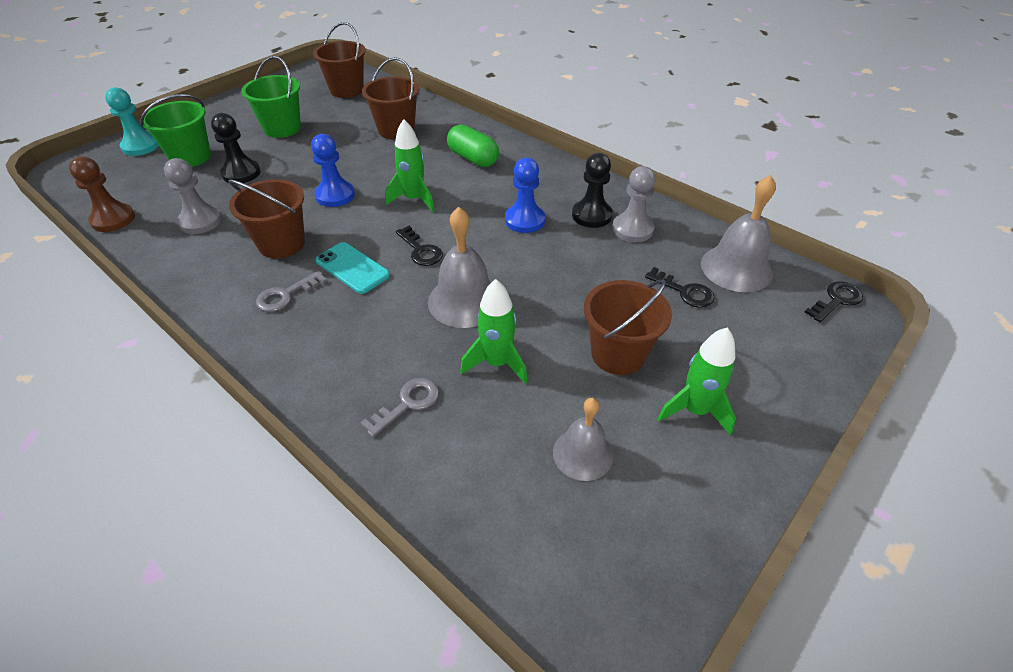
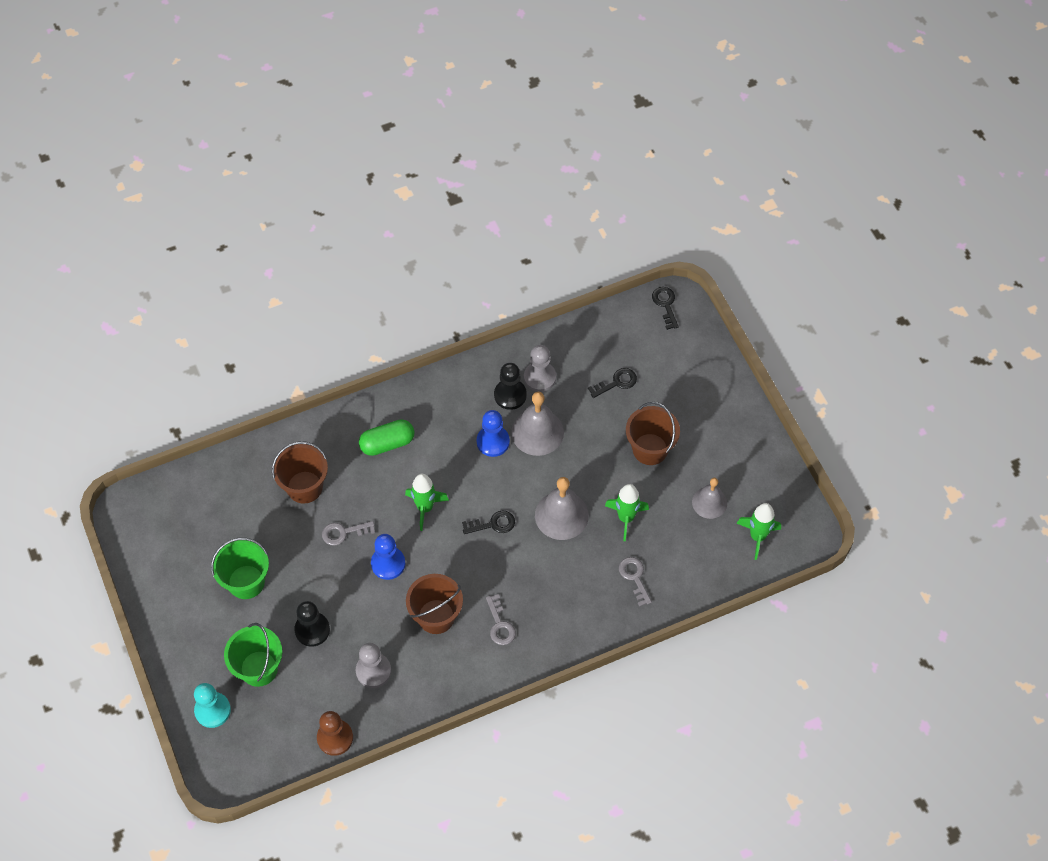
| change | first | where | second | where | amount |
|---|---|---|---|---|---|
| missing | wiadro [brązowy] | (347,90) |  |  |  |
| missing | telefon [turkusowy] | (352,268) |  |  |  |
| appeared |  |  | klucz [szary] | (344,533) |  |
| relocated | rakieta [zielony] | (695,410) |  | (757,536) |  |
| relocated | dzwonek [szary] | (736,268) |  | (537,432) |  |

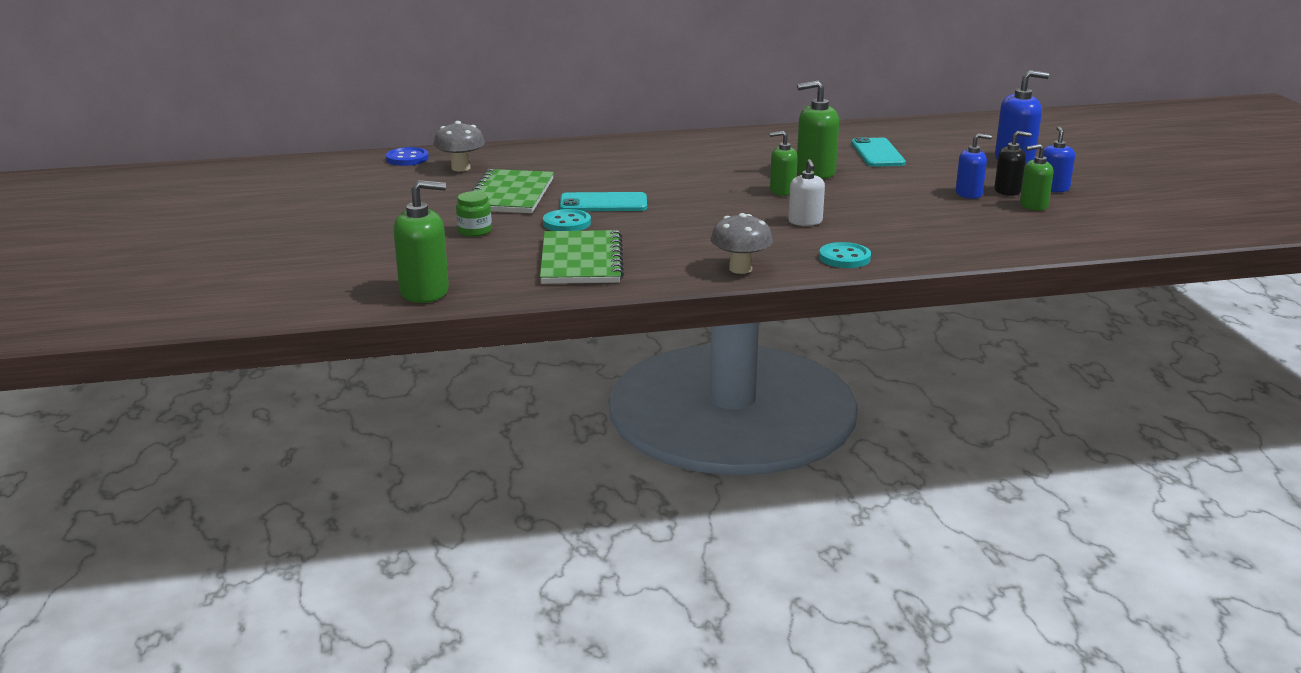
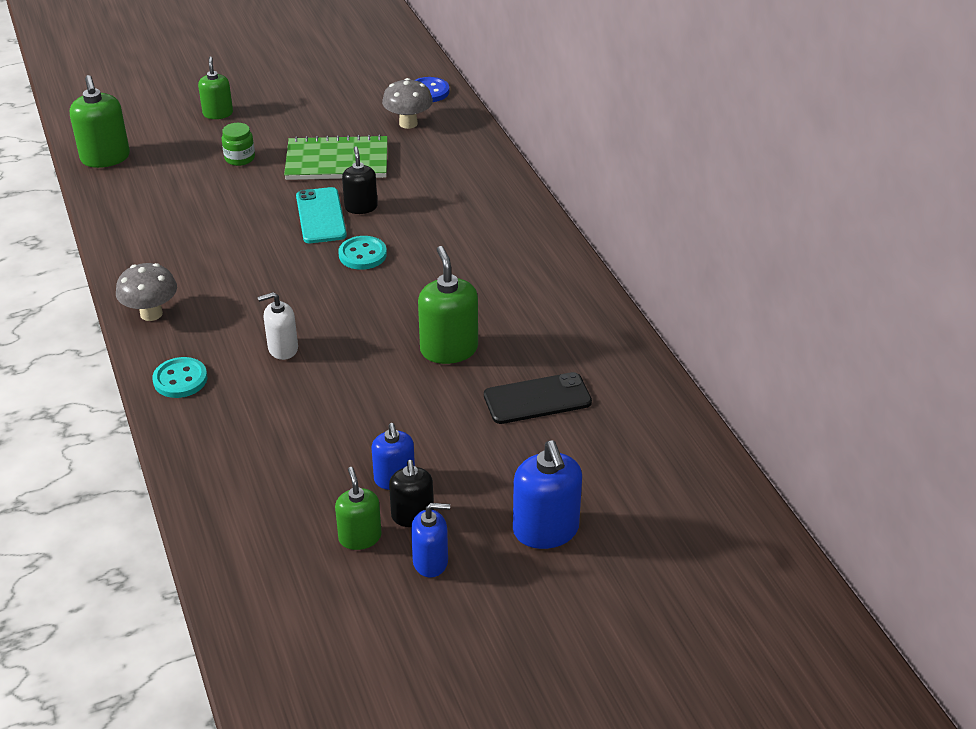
| change | first | where | second | where | amount |
|---|---|---|---|---|---|
| missing | zeszyt [zielony] | (581,261) |  |  |  |
| appeared |  |  | dozownik mydła [czarny] | (361,207) |  |
| relocated | guzik [turkusowy] | (567,223) |  | (362,255) |  |
| relocated | dozownik mydła [zielony] | (782,191) |  | (218,113) |  |
| colour | telefon [turkusowy] | (877,153) | telefon [czarny] | (537,399) |  |

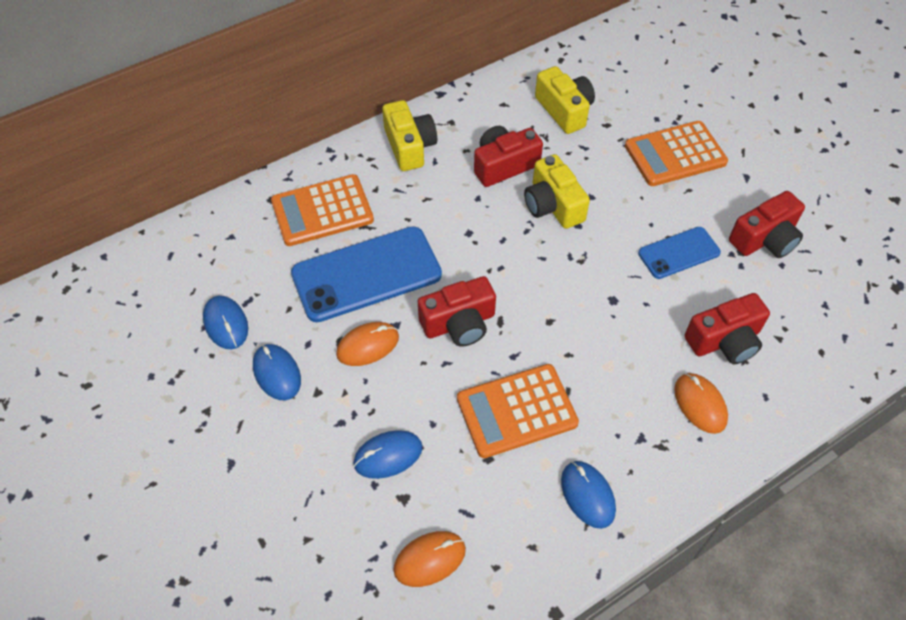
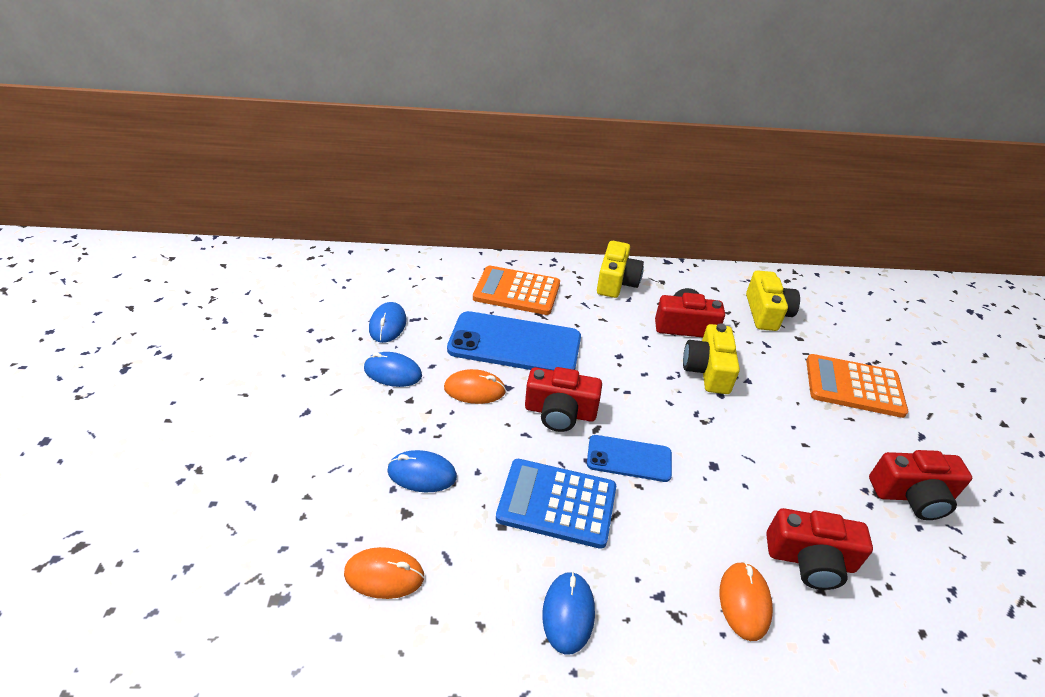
| change | first | where | second | where | amount |
|---|---|---|---|---|---|
| relocated | telefon [niebieski] | (678,253) |  | (629,458) |  |
| colour | kalkulator [pomarańczowy] | (516,411) | kalkulator [niebieski] | (557,503) |  |
| spun | myszka [niebieski] | (277,373) |  | (393,372) | 75 degrees counterclockwise |

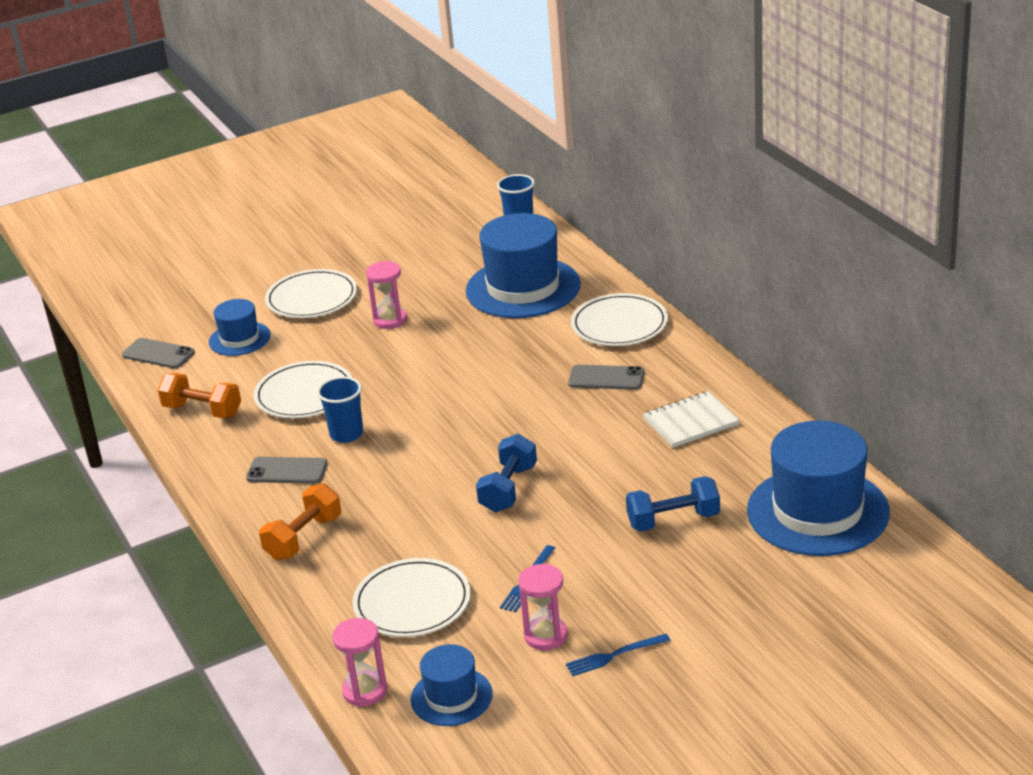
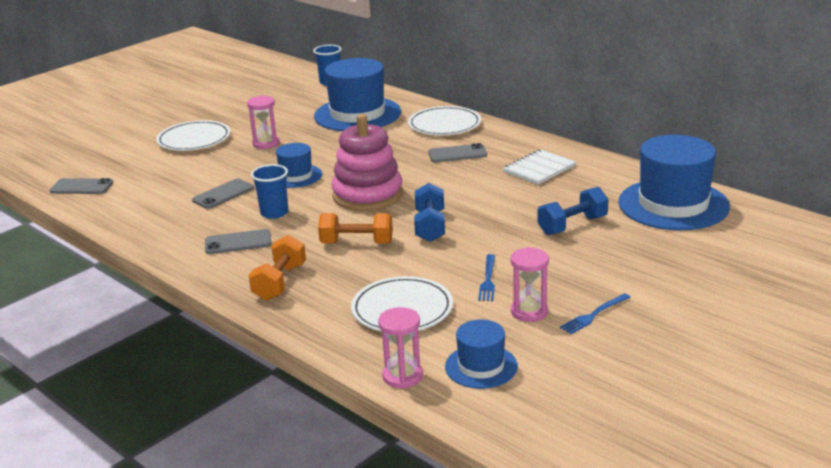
| change | first | where | second | where | amount |
|---|---|---|---|---|---|
| appeared |  |  | zabawka nakładanka [różowy] | (367,195) |  |
| relocated | hantel [pomarańczowy] | (202,410) |  | (357,243) |  |
| relocated | kapelusz [niebieski] | (239,339) |  | (296,176) |  |
| exchanged | talerz [biały] | (304,394) | telefon [szary] | (223,194) |  |

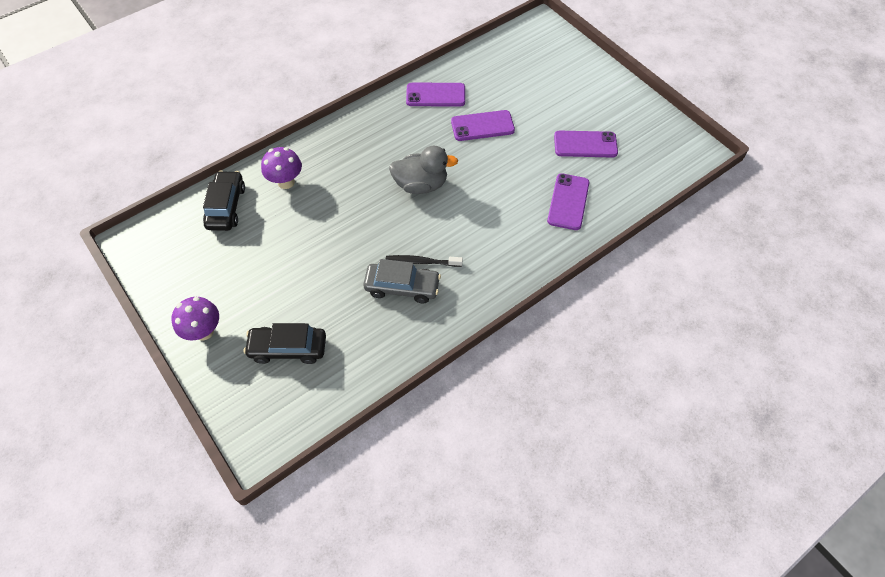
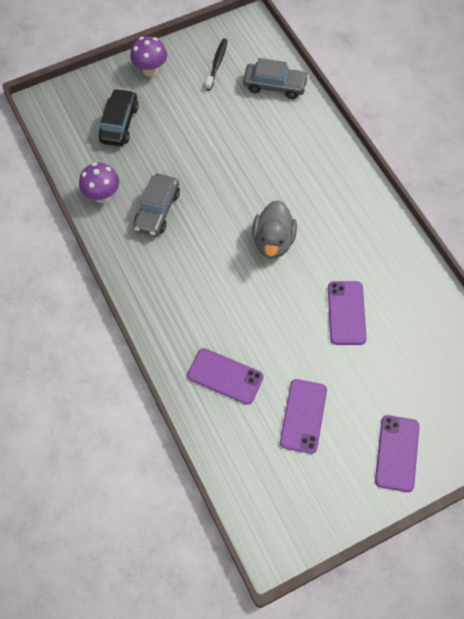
| change | first | where | second | where | amount |
|---|---|---|---|---|---|
| relocated | grzyb [fioletowy] | (286,182) |  | (102,195) |  |
| relocated | szczoteczka do zębów [czarny] | (421,262) |  | (217,64) |  |
| relocated | telefon [fioletowy] | (435,95) |  | (397,453) |  |
| colour | samochód [czarny] | (226,207) | samochód [szary] | (275,86) |  |

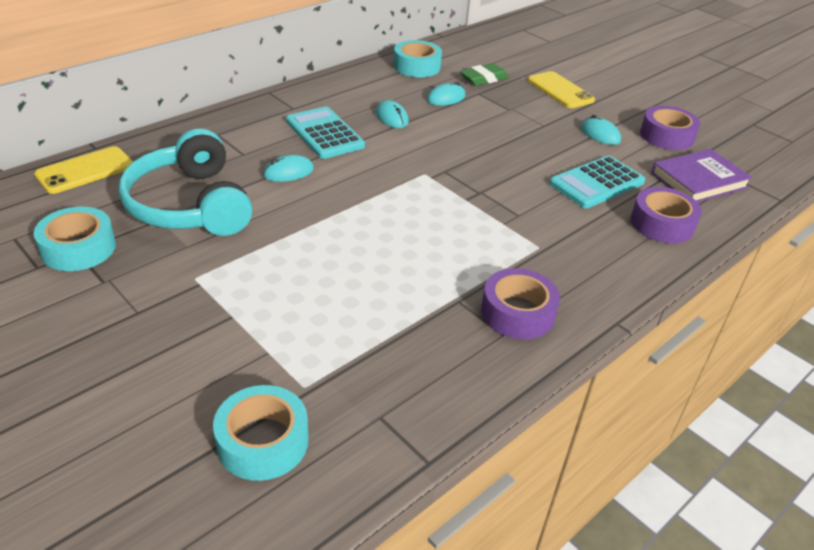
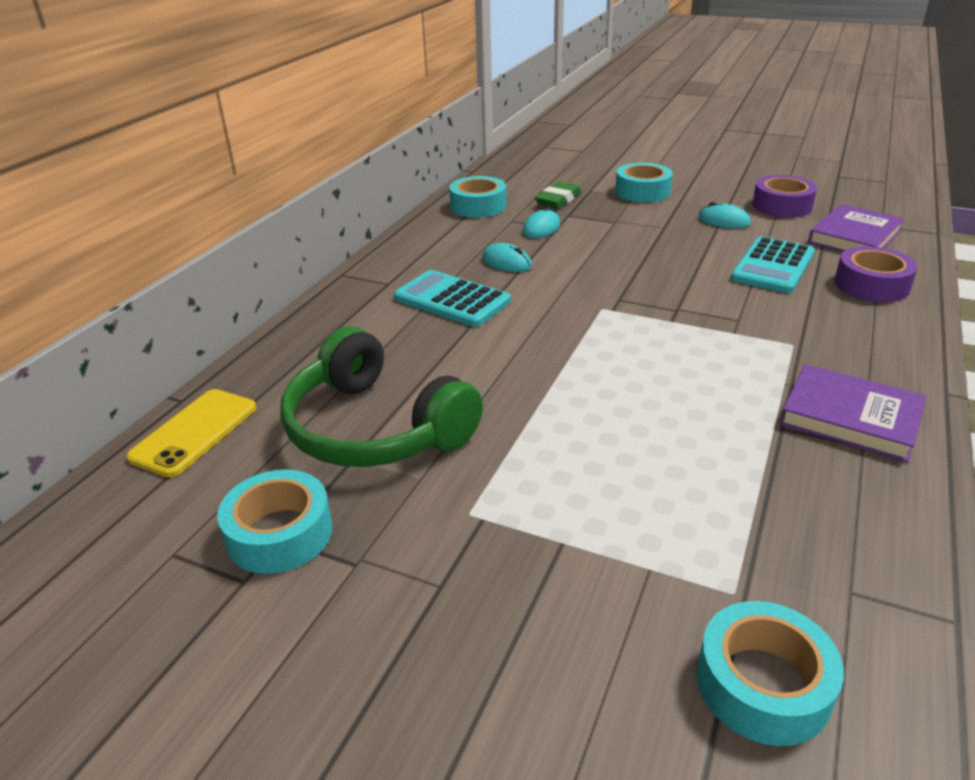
| change | first | where | second | where | amount |
|---|---|---|---|---|---|
| missing | myszka [turkusowy] | (288,172) |  |  |  |
| exchanged | taśma klejąca [fioletowy] | (517,313) | książka [fioletowy] | (850,417) |  |
| exchanged | telefon [żółty] | (560,90) | taśma klejąca [turkusowy] | (642,192) |  |
| colour | słuchawki [turkusowy] | (190,205) | słuchawki [zielony] | (375,428) |  |

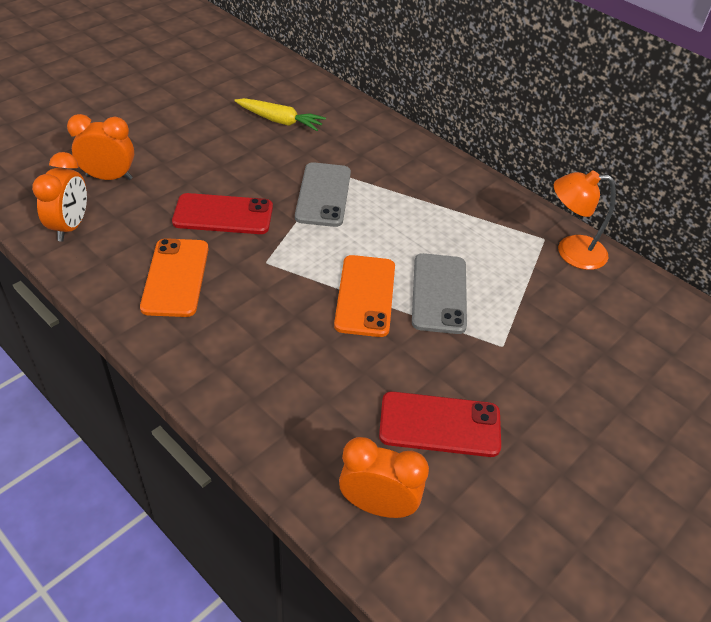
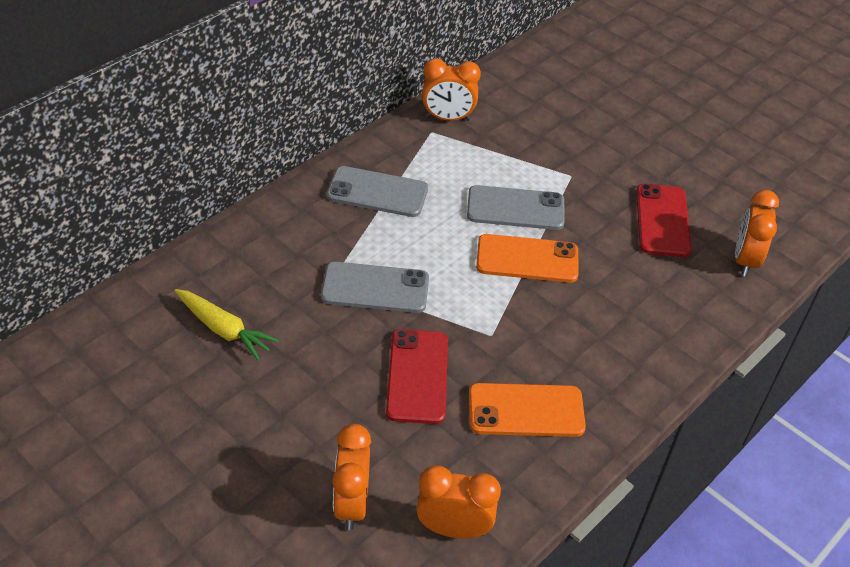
| change | first | where | second | where | amount |
|---|---|---|---|---|---|
| appeared |  |  | telefon [szary] | (377,192) |  |
| exchanged | lampka [pomarańczowy] | (571,252) | budzik [pomarańczowy] | (448,118) |  |
| spun | marchewka [żółty] | (280,121) |  | (224,329) | 105 degrees clockwise |

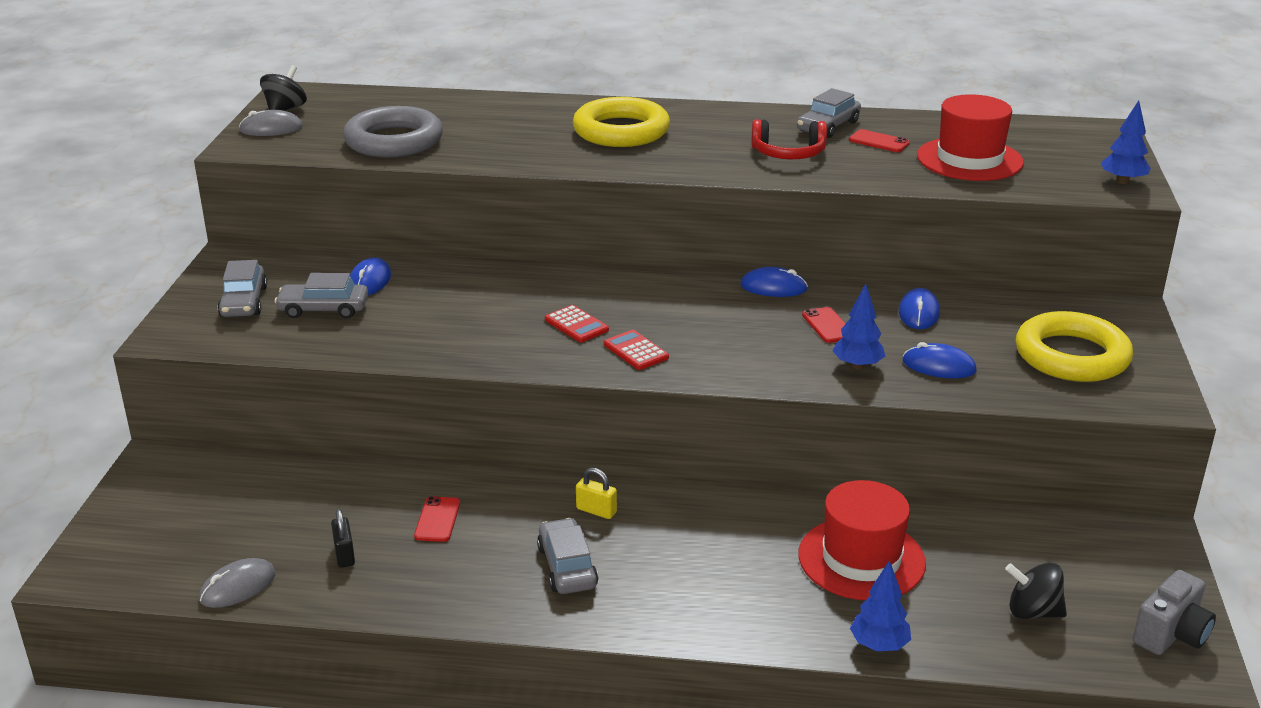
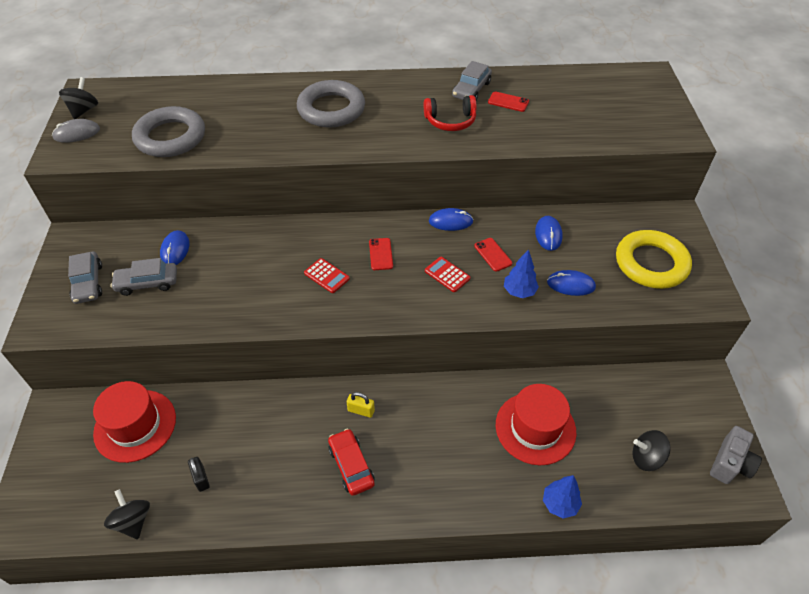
| change | first | where | second | where | amount |
|---|---|---|---|---|---|
| missing | drzewko [niebieski] | (1122,181) |  |  |  |
| relocated | telefon [czerwony] | (437,519) |  | (381,254) |  |
| relocated | kalkulator [czerwony] | (636,351) |  | (447,274) |  |
| relocated | kapelusz [czerwony] | (969,159) |  | (135,425) |  |
| exchanged | myszka [szary] | (238,587) | bączek [czarny] | (133,521) |  |
| colour | samochód [szary] | (567,567) | samochód [czerwony] | (351,465) |  |
| colour | pierścień [żółty] | (621,131) | pierścień [szary] | (331,109) |  |

